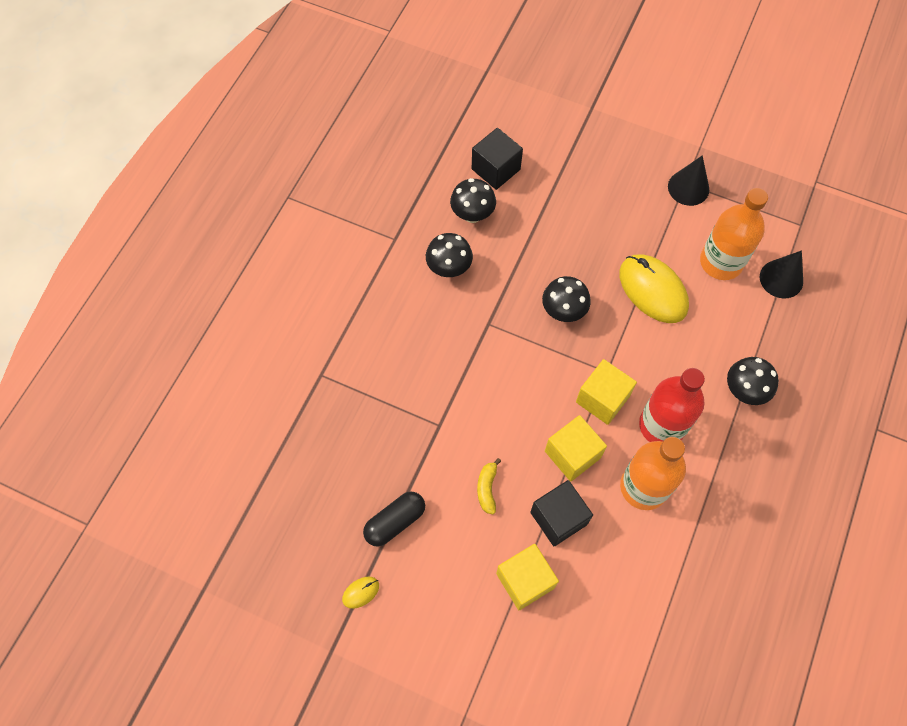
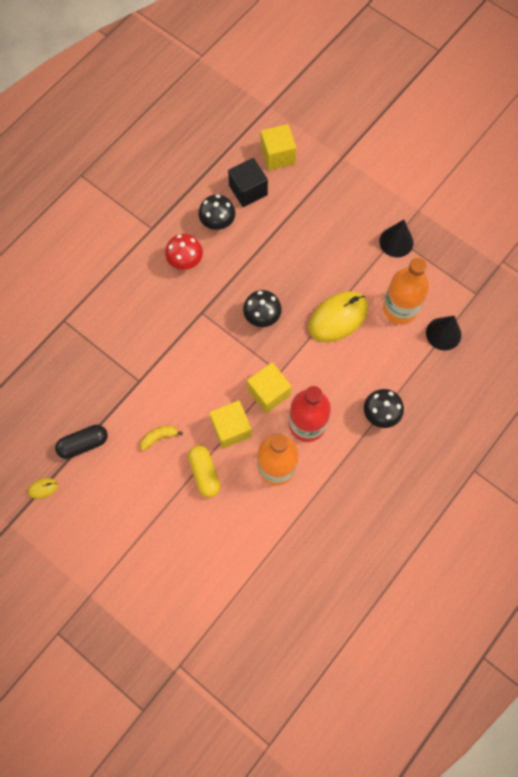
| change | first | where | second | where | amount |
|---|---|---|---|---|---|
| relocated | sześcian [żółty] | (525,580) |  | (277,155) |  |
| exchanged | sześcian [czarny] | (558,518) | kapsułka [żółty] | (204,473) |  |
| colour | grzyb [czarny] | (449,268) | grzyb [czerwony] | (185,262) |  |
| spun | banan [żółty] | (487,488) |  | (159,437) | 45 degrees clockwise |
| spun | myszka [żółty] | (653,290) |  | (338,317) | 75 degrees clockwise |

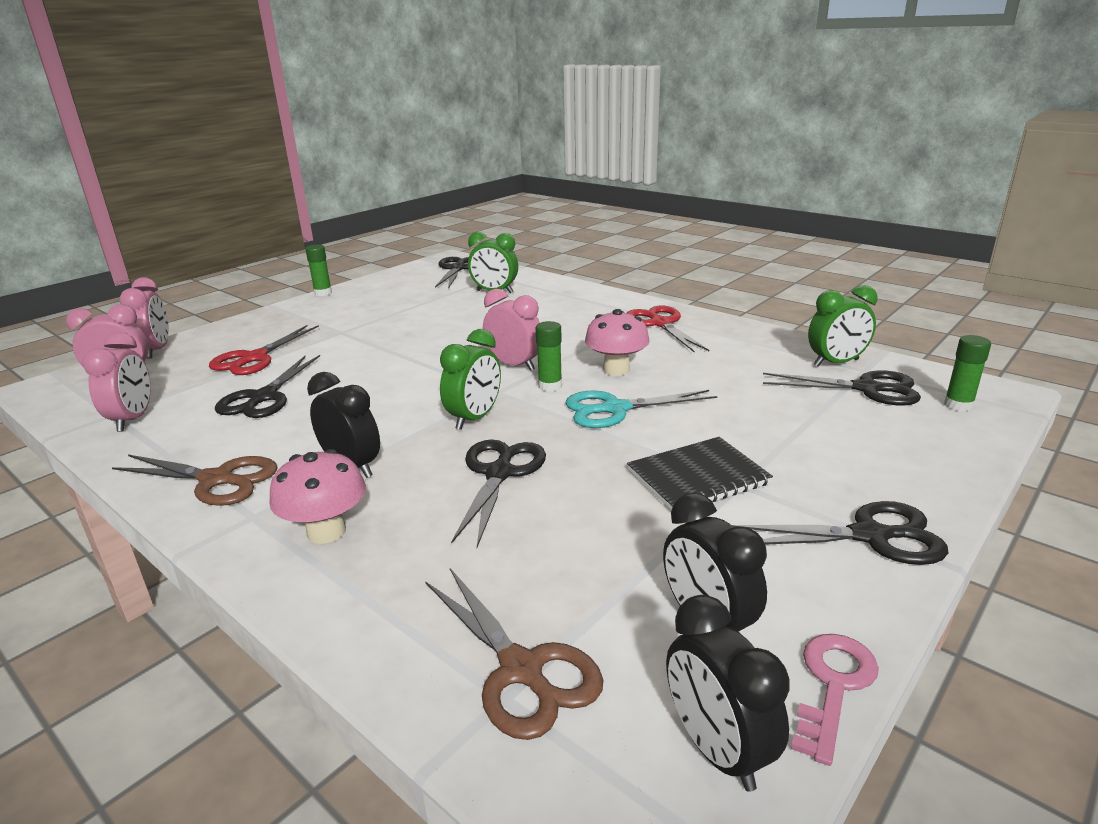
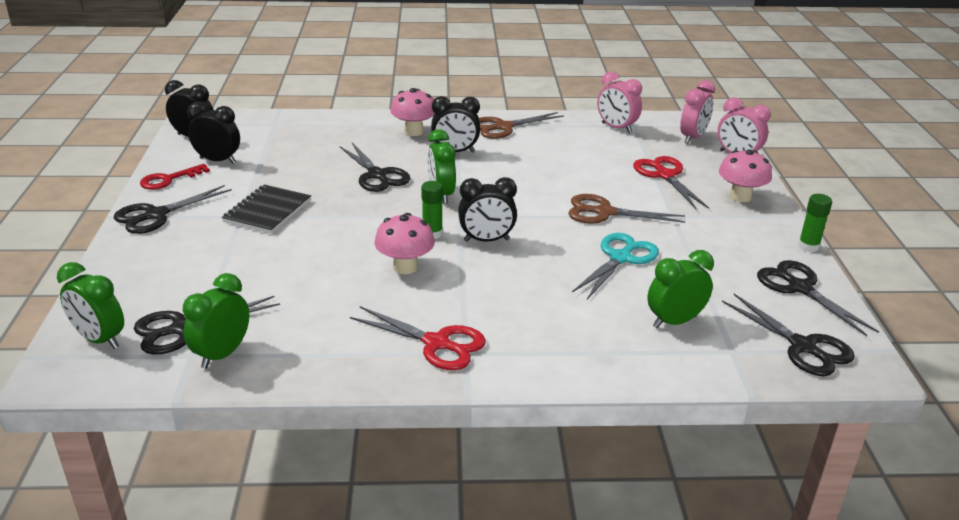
| change | first | where | second | where | amount |
|---|---|---|---|---|---|
| missing | klucz [różowy] | (833,685) |  |  |  |
| appeared |  |  | klucz [czerwony] | (169,179) |  |
| appeared |  |  | grzyb [różowy] | (740,197) |  |
| relocated | nożyczki [czarny] | (263,397) |  | (800,288) |  |
| relocated | nożyczki [brązowy] | (521,670) |  | (604,212) |  |
| relocated | nożyczki [turkusowy] | (615,409) |  | (621,258) |  |
| exchanged | klej w sztyfcie [zielony] | (958,405) | budzik [zielony] | (99,339) |  |
| colour | budzik [różowy] | (514,365) | budzik [czarny] | (486,240) |  |

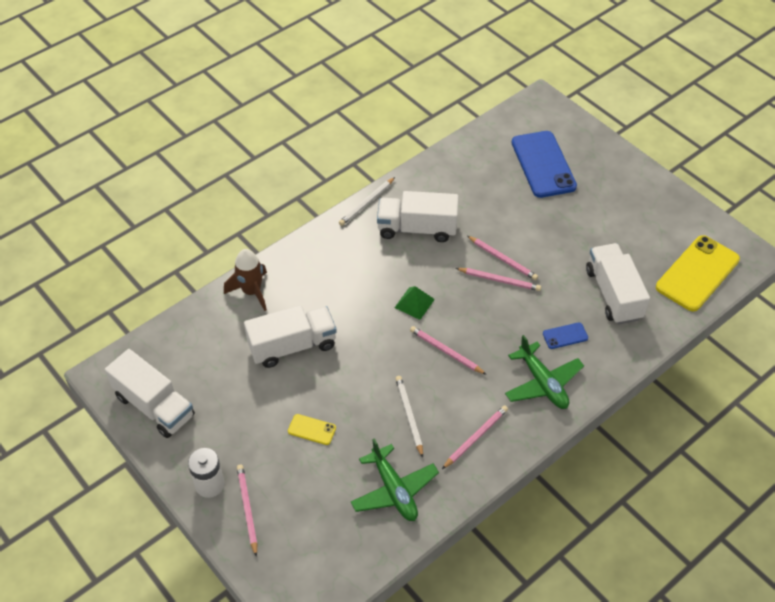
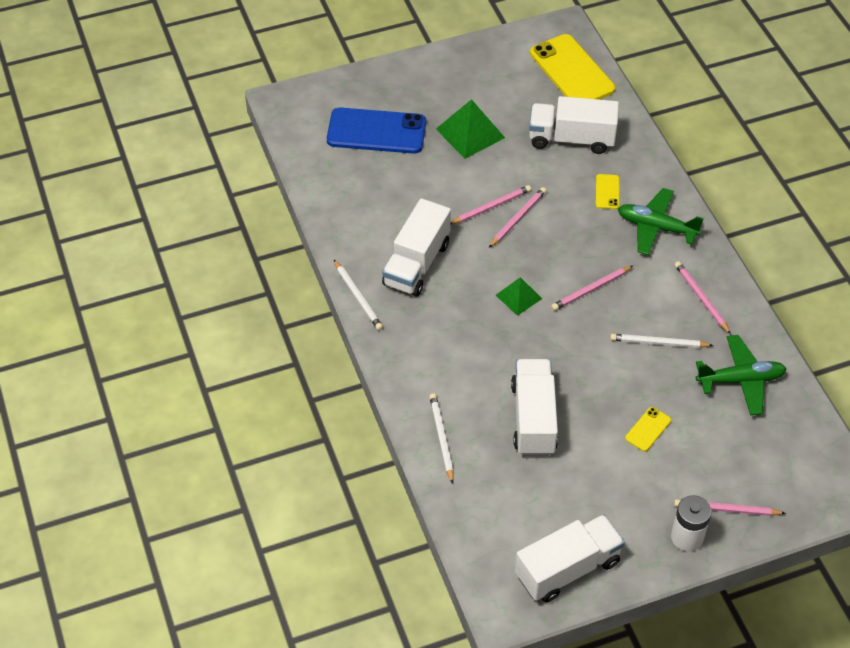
| change | first | where | second | where | amount |
|---|---|---|---|---|---|
| appeared |  |  | piramida [zielony] | (470,133) |  |
| exchanged | rakieta [brązowy] | (251,291) | ołówek [biały] | (441,438) |  |
| colour | telefon [niebieski] | (565,336) | telefon [żółty] | (607,192) |  |
| spun | samolot [zielony] | (542,383) |  | (656,227) | 150 degrees counterclockwise |

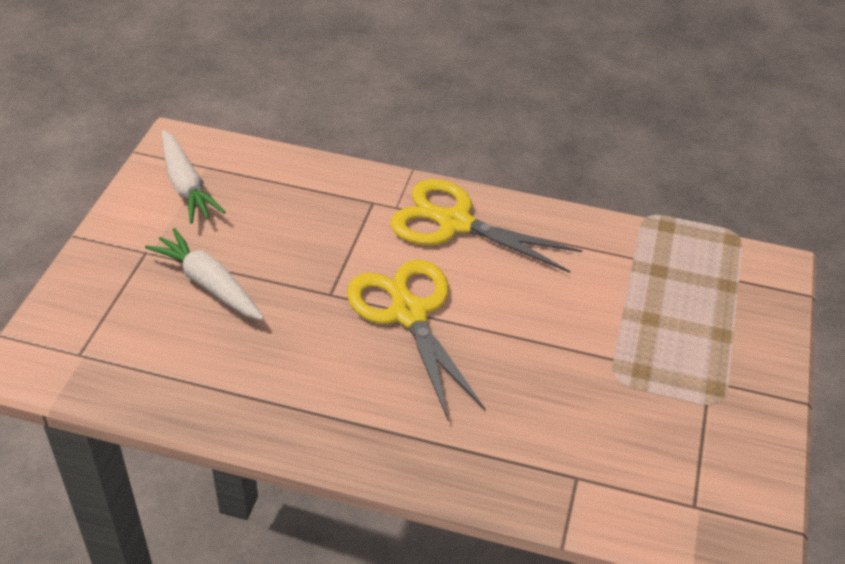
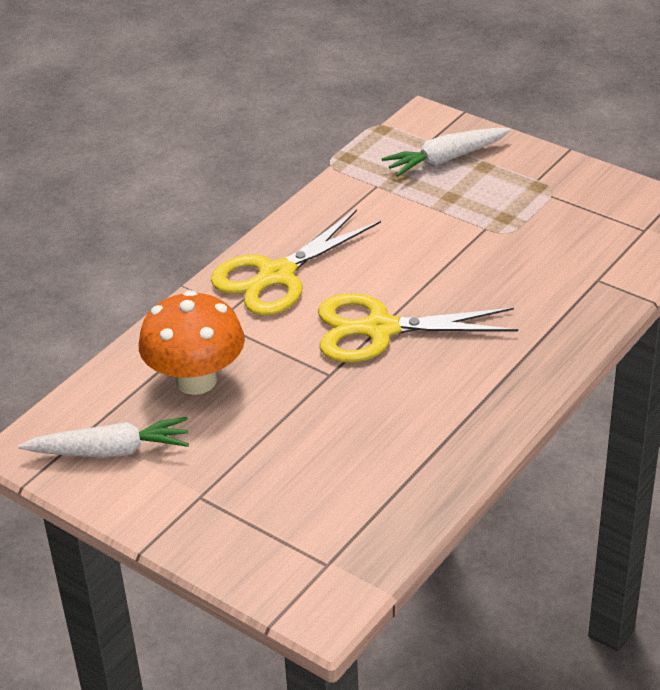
| change | first | where | second | where | amount |
|---|---|---|---|---|---|
| appeared |  |  | grzyb [pomarańczowy] | (196,380) |  |
| relocated | marchewka [biały] | (208,283) |  | (445,159) |  |

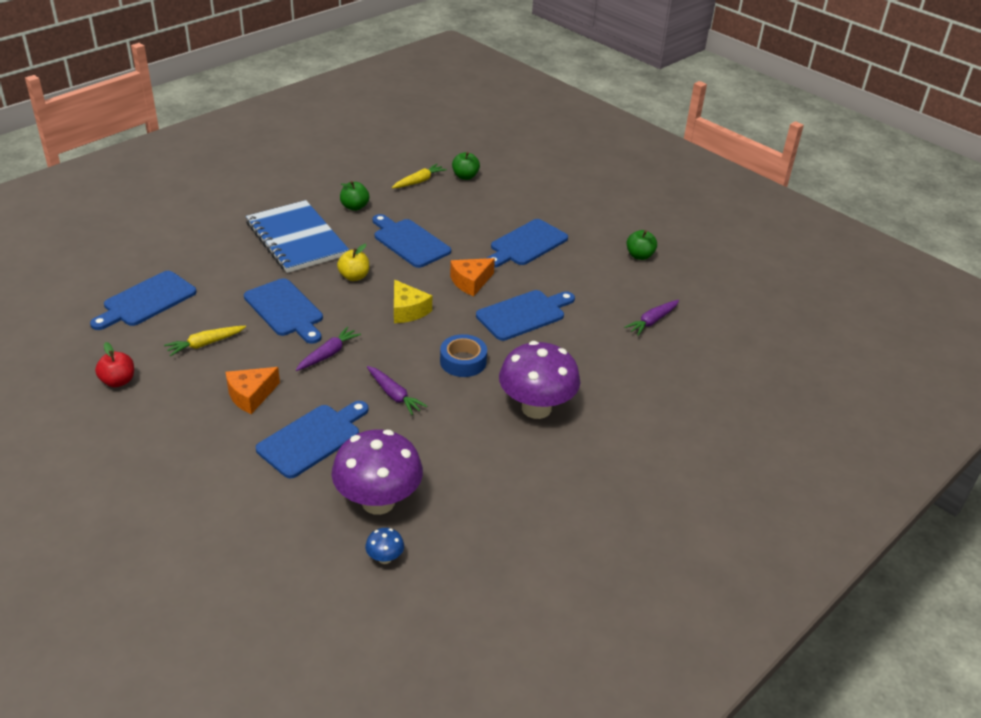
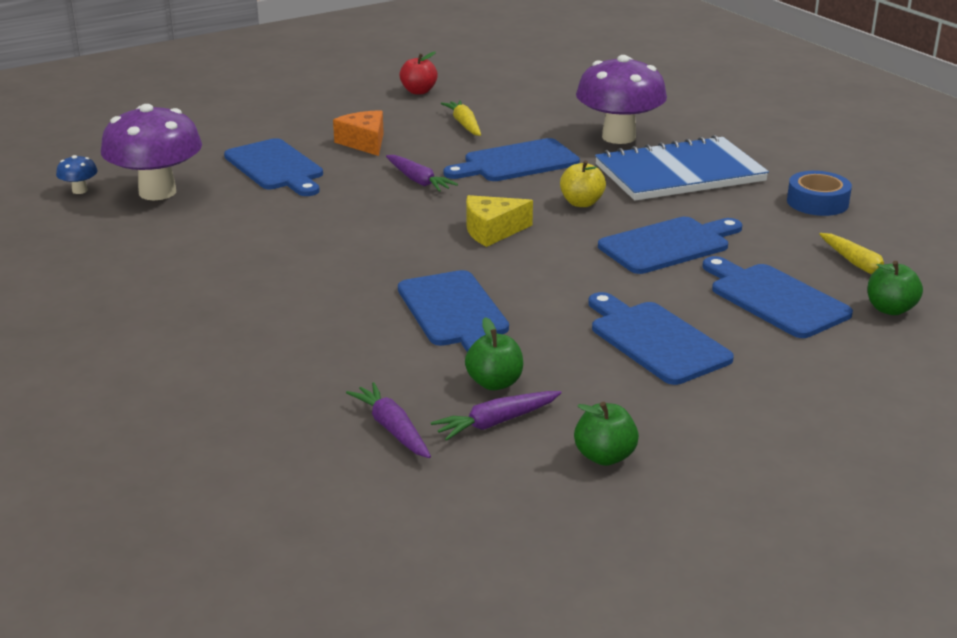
| change | first | where | second | where | amount |
|---|---|---|---|---|---|
| missing | ser [pomarańczowy] | (470,282) |  |  |  |
| relocated | deska do krojenia [niebieski] | (146,301) |  | (775,299) |  |
| relocated | jabłko [zielony] | (354,207) |  | (494,383) |  |
| relocated | marchewka [fioletowy] | (394,395) |  | (496,422) |  |
| relocated | taśma klejąca [niebieski] | (463,361) |  | (817,202) |  |
| relocated | grzyb [fioletowy] | (536,408) |  | (618,137) |  |

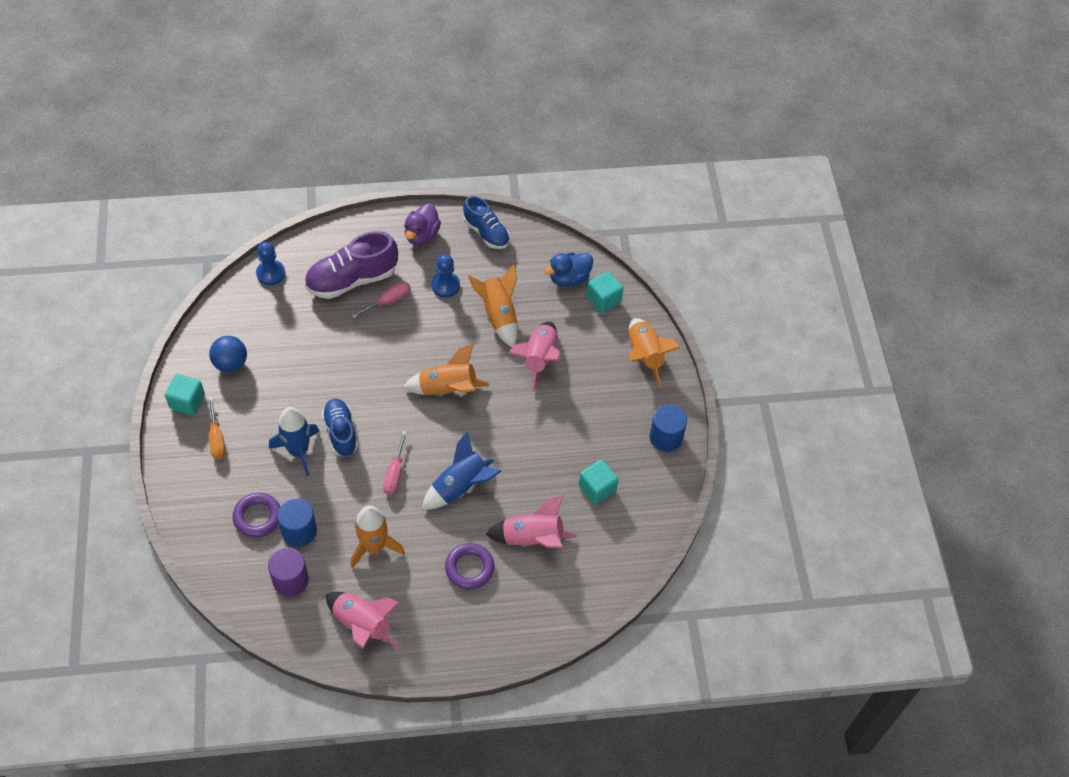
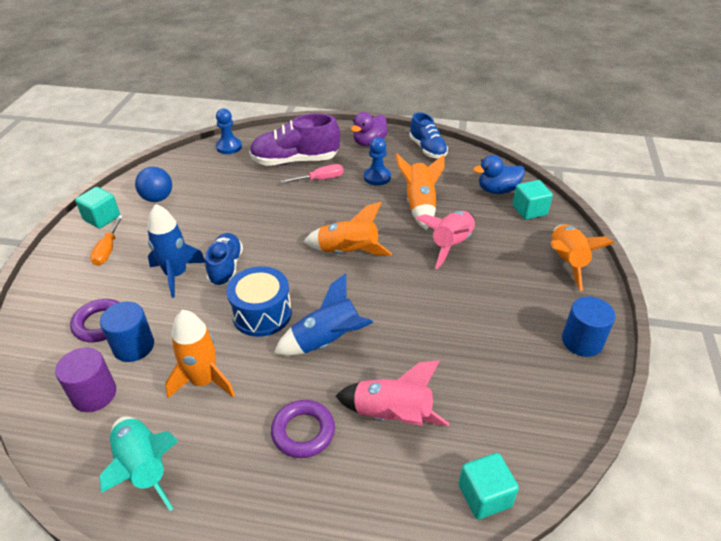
| change | first | where | second | where | amount |
|---|---|---|---|---|---|
| relocated | sześcian [turkusowy] | (597,488) |  | (484,496) |  |
| exchanged | śrubokręt [różowy] | (395,473) | bęben [niebieski] | (262,313) |  |
| colour | rakieta [różowy] | (362,625) | rakieta [turkusowy] | (143,468) |  |

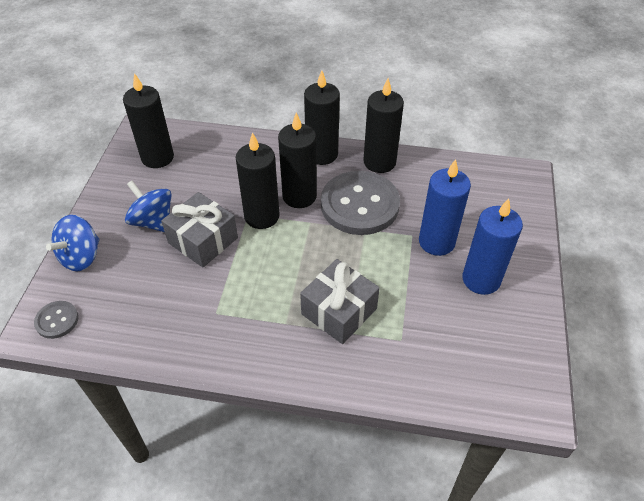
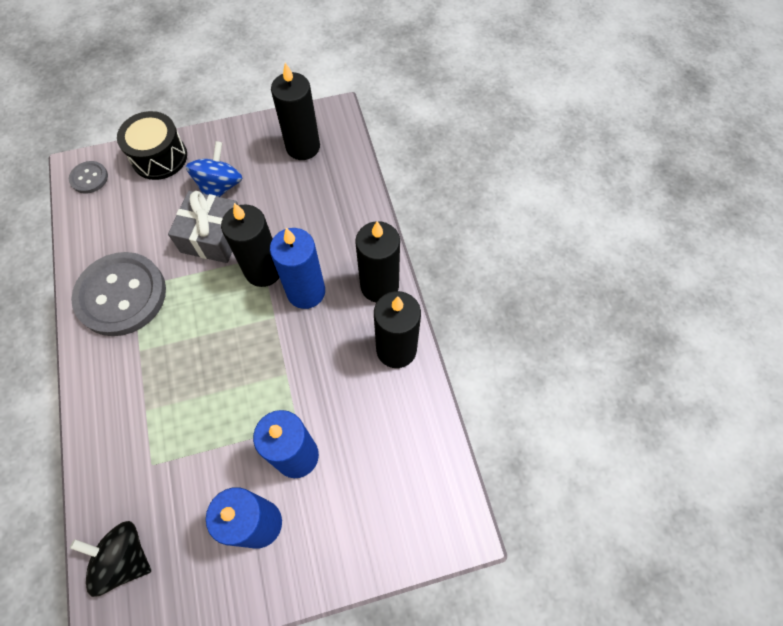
| change | first | where | second | where | amount |
|---|---|---|---|---|---|
| missing | prezent [szary] | (339,311) |  |  |  |
| appeared |  |  | bączek [czarny] | (125,558) |  |
| relocated | guzik [szary] | (359,205) |  | (121,295) |  |
| exchanged | bączek [niebieski] | (81,257) | bęben [czarny] | (159,157) |  |
| colour | świeca [czarny] | (299,196) | świeca [niebieski] | (306,292) |  |

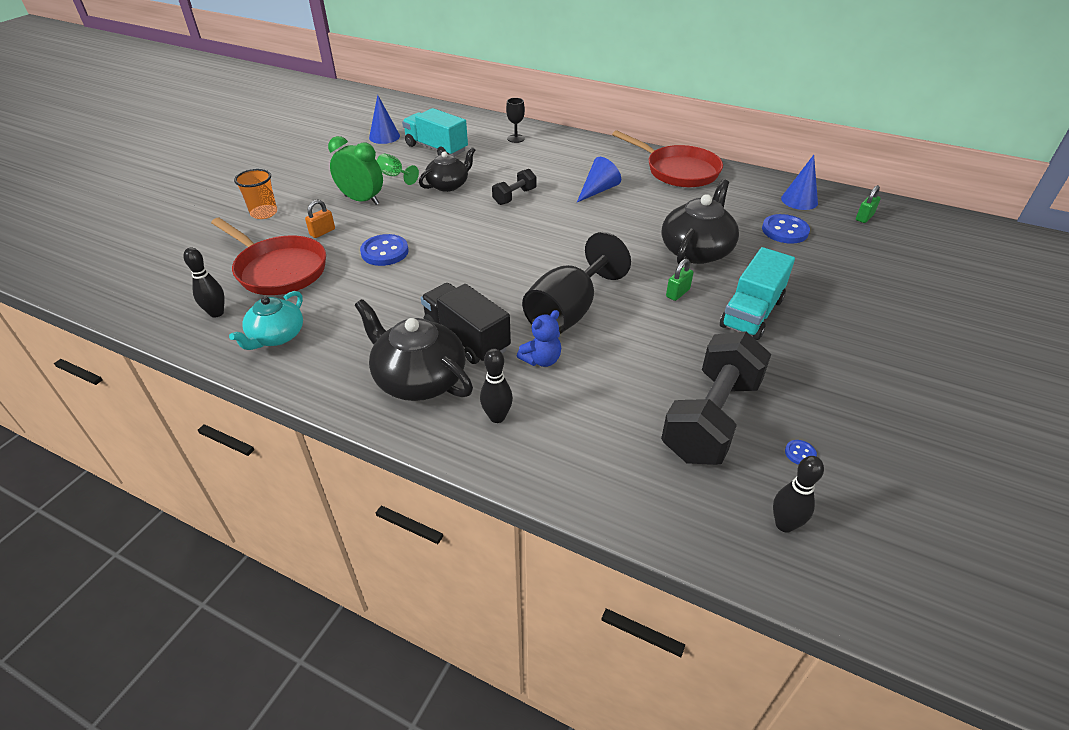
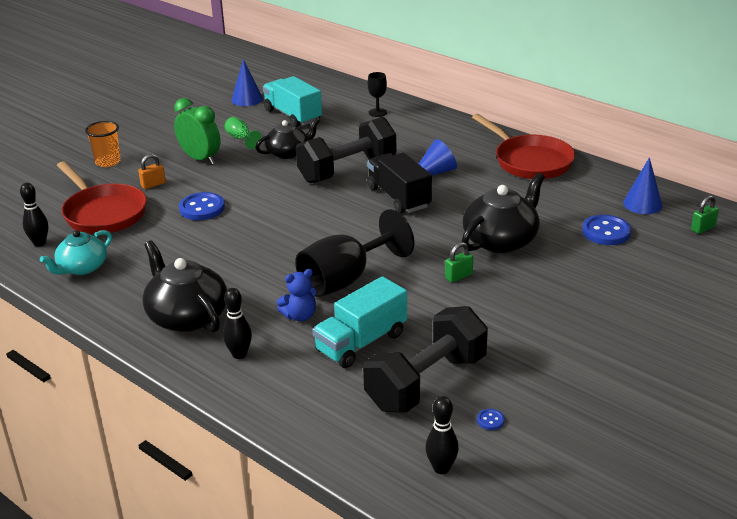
| change | first | where | second | where | amount |
|---|---|---|---|---|---|
| relocated | ciężarówka [czarny] | (466,338) |  | (398,197) |  |
| relocated | ciężarówka [turkusowy] | (752,313) |  | (361,342) |  |
| size | hantel [czarny] | (514,196) |  | (347,170) | x2.03 |

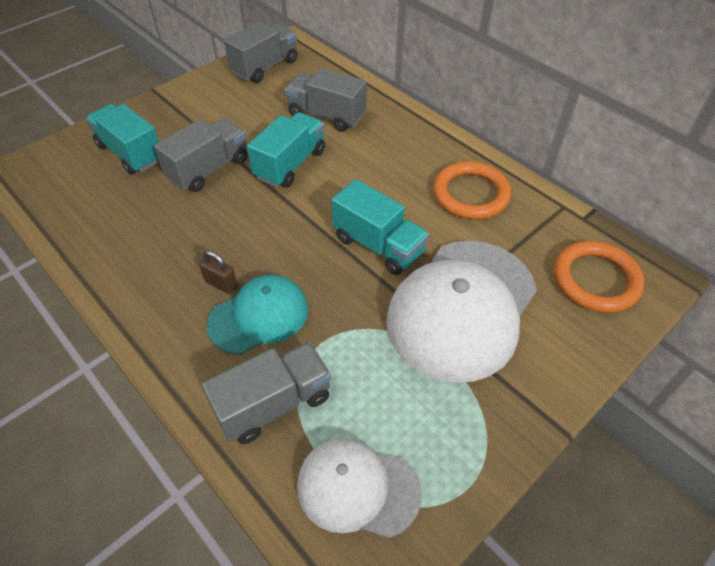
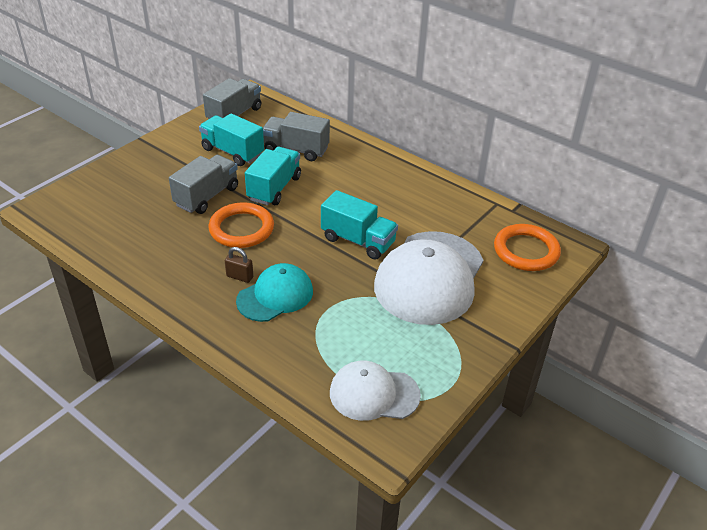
| change | first | where | second | where | amount |
|---|---|---|---|---|---|
| missing | ciężarówka [szary] | (274,404) |  |  |  |
| relocated | ciężarówka [turkusowy] | (131,153) |  | (232,152) |  |
| relocated | pierścień [pomarańczowy] | (470,194) |  | (241,229) |  |

